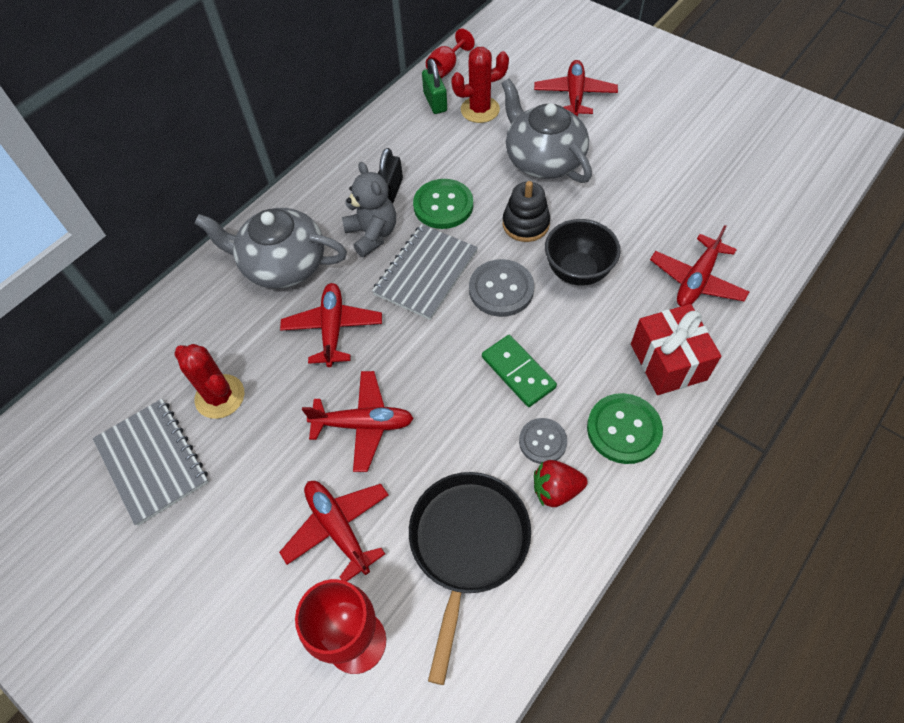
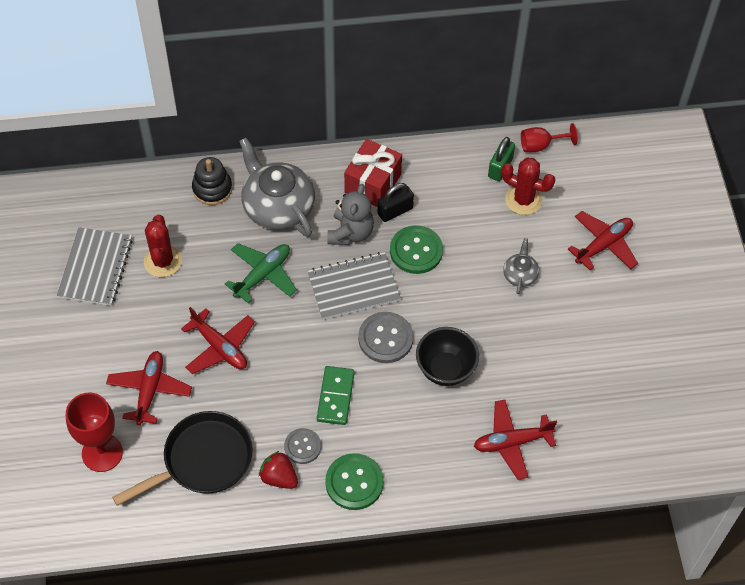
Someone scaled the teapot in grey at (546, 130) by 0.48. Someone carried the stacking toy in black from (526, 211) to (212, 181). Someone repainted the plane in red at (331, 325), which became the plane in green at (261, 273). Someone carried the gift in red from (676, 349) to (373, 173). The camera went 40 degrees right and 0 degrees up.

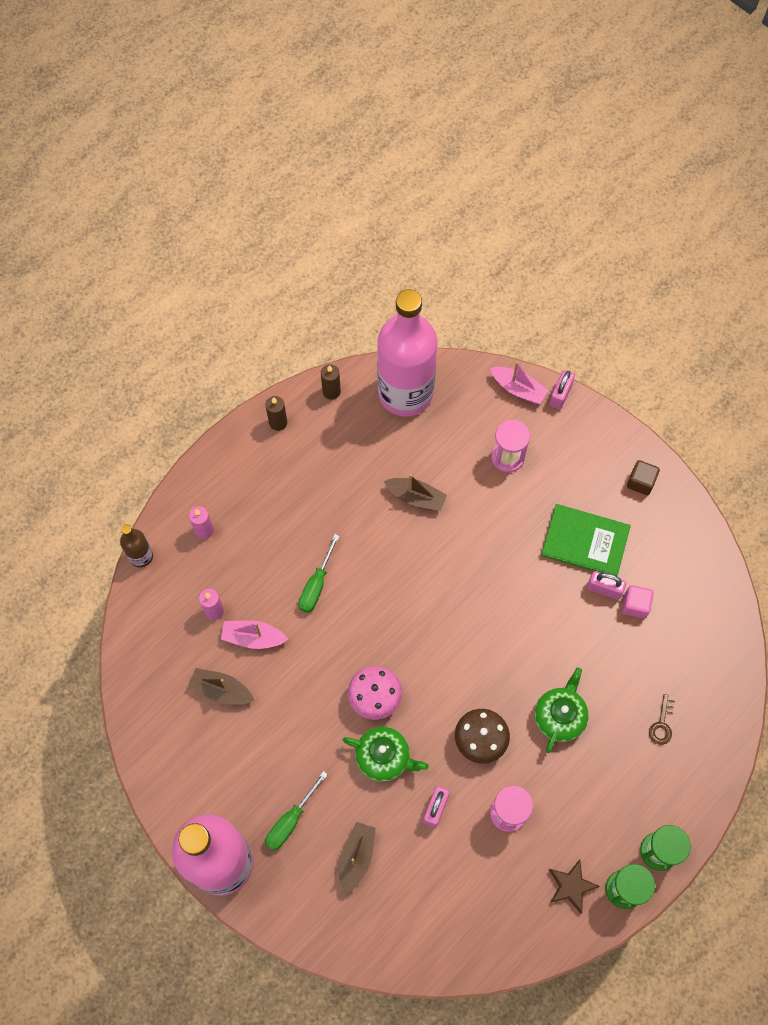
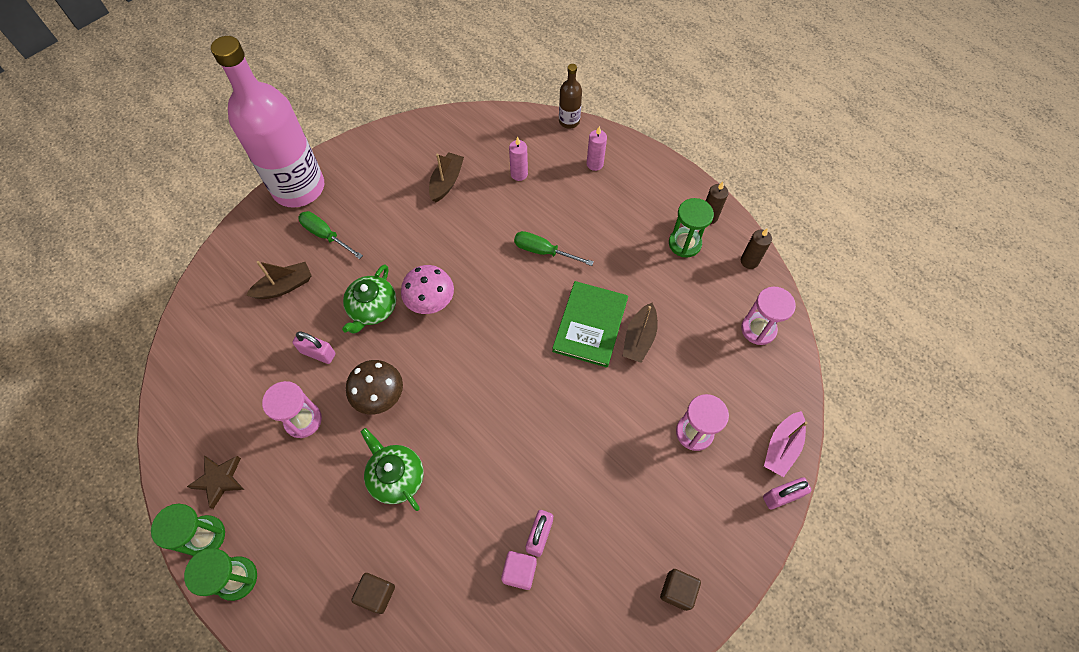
Someone swapped the bottle in pink at (407, 353) for the hourglass in pink at (768, 316). Someone rotated the padlock in pink at (562, 389) by 45 degrees counterclockwise. Someone carried the book in green from (586, 540) to (590, 324). Someone took away the boat in pink at (255, 634). Someone rotated the teapot in green at (562, 710) by 150 degrees counterclockwise. Someone swapped the key in brown at (662, 719) for the cube in brown at (373, 593). Someone rotated the boat in brown at (357, 858) by 45 degrees counterclockwise. Someone put down the hourglass in green at (691, 228). The camera went 90 degrees right and 5 degrees down.

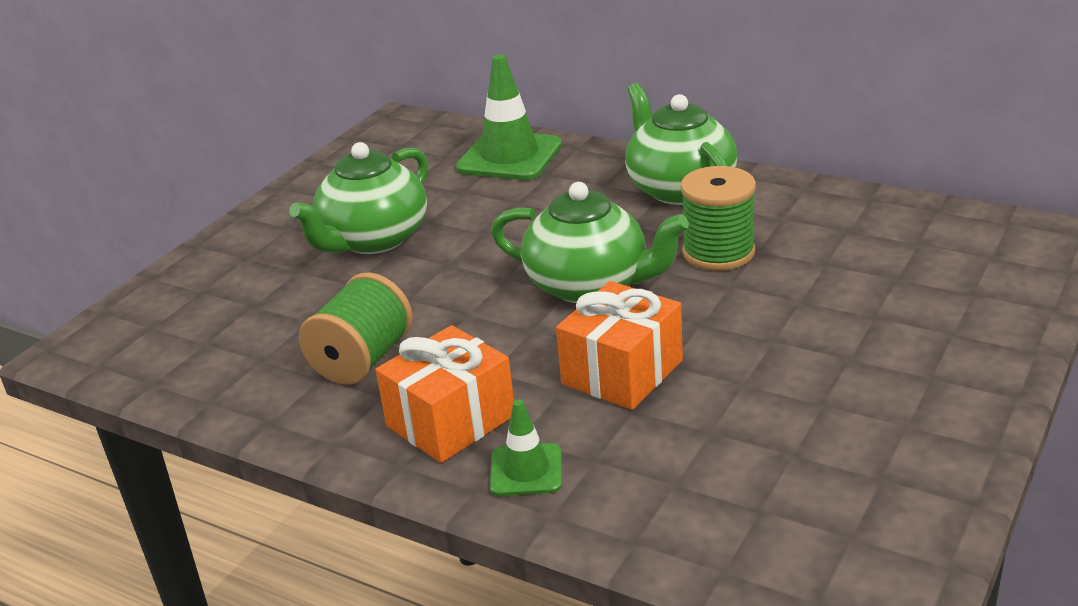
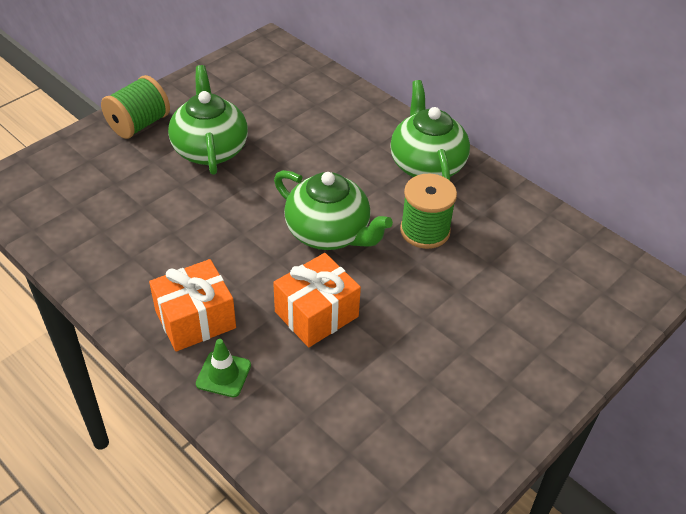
Someone took away the traffic cone in green at (509, 117). Someone rotated the teapot in green at (358, 198) by 120 degrees clockwise. Someone carried the spool in green from (356, 328) to (135, 107). The camera went 10 degrees right and 15 degrees up.

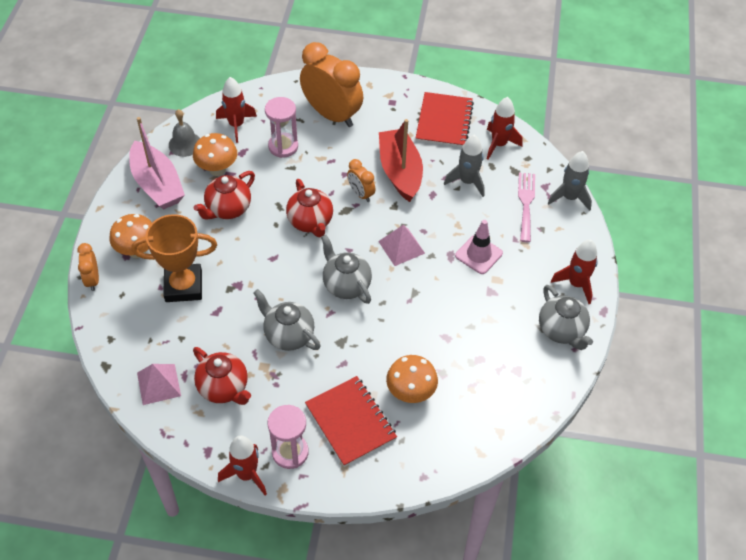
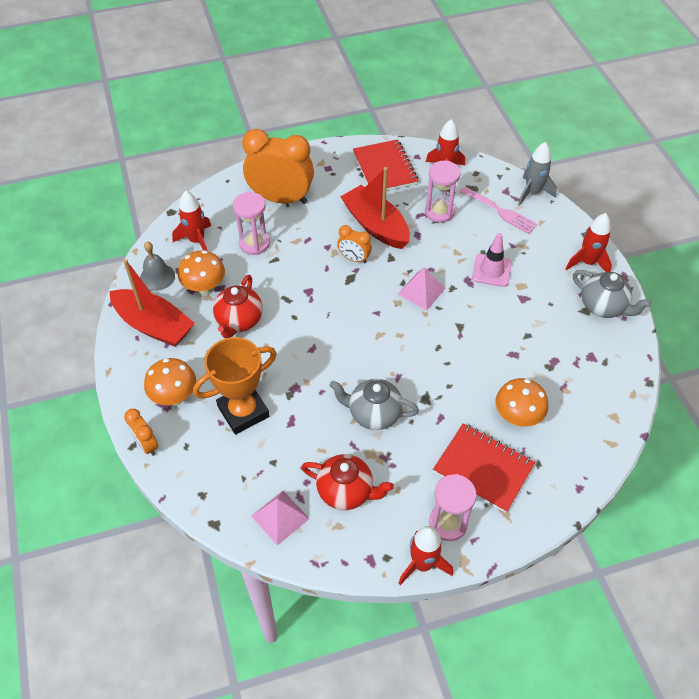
Someone repainted the boat in pink at (157, 163), which became the boat in red at (152, 303). Someone swapped the rocket in grey at (464, 166) for the hourglass in pink at (443, 192). Someone rotated the fork in pink at (526, 207) by 150 degrees clockwise. Someone took away the teapot in red at (309, 208). Someone took away the teapot in grey at (346, 269). The camera went 25 degrees left and 0 degrees up.

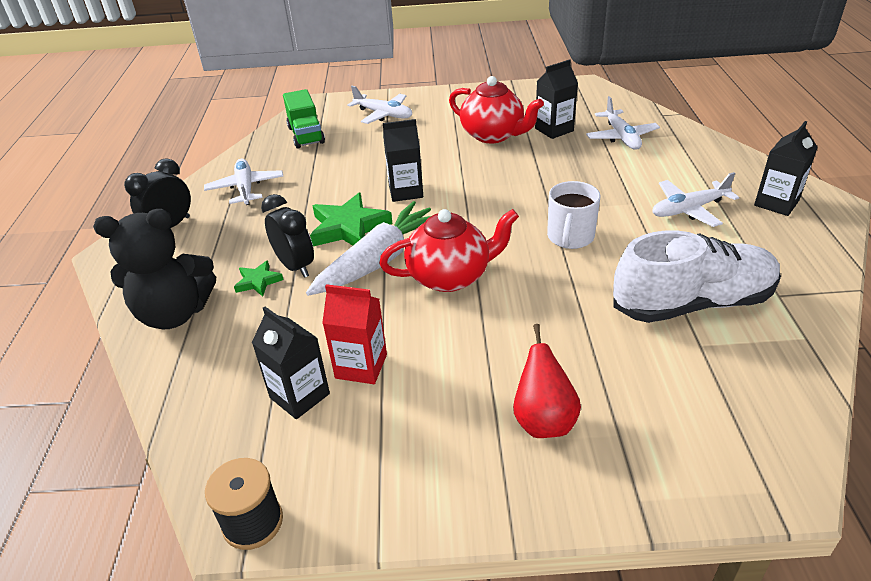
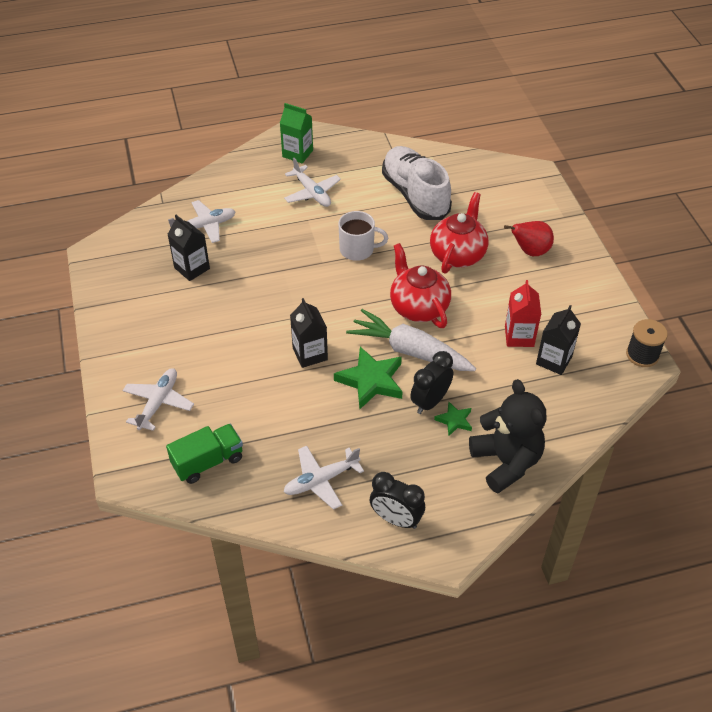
Someone carried the teapot in red from (496, 109) to (459, 232). Someone repainted the carton in black at (786, 168), which became the carton in green at (296, 133). The camera went 105 degrees left and 10 degrees up.

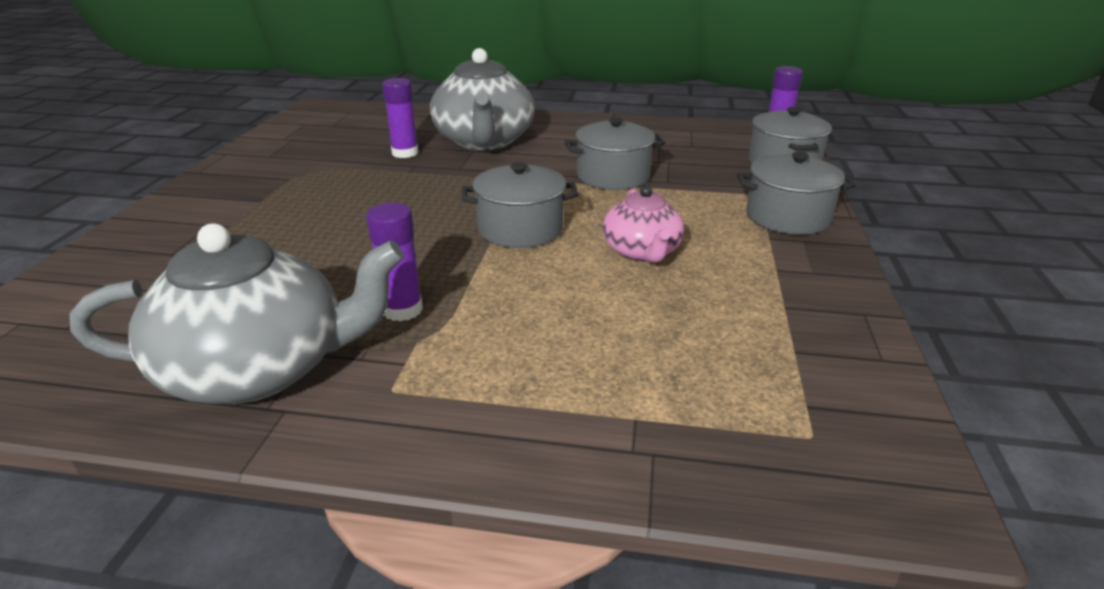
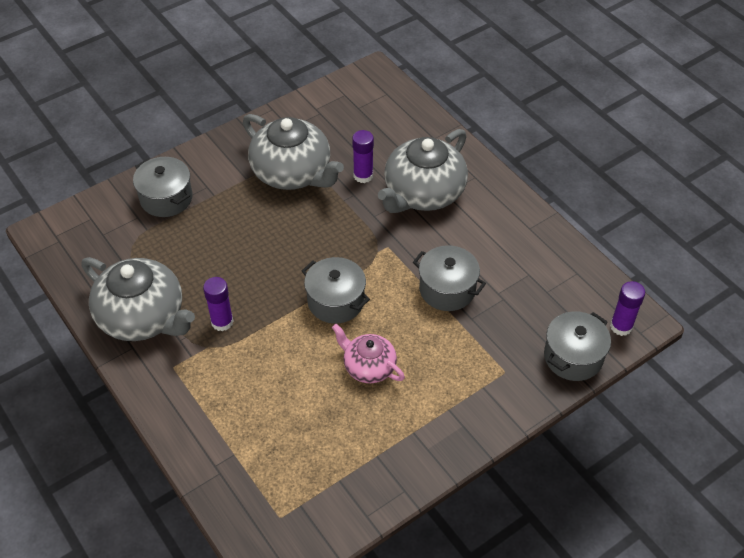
Someone carried the pot in grey from (796, 193) to (163, 187). Someone rotated the teapot in pink at (643, 224) by 90 degrees clockwise. Someone put down the teapot in grey at (293, 152). The camera went 45 degrees right and 20 degrees up.

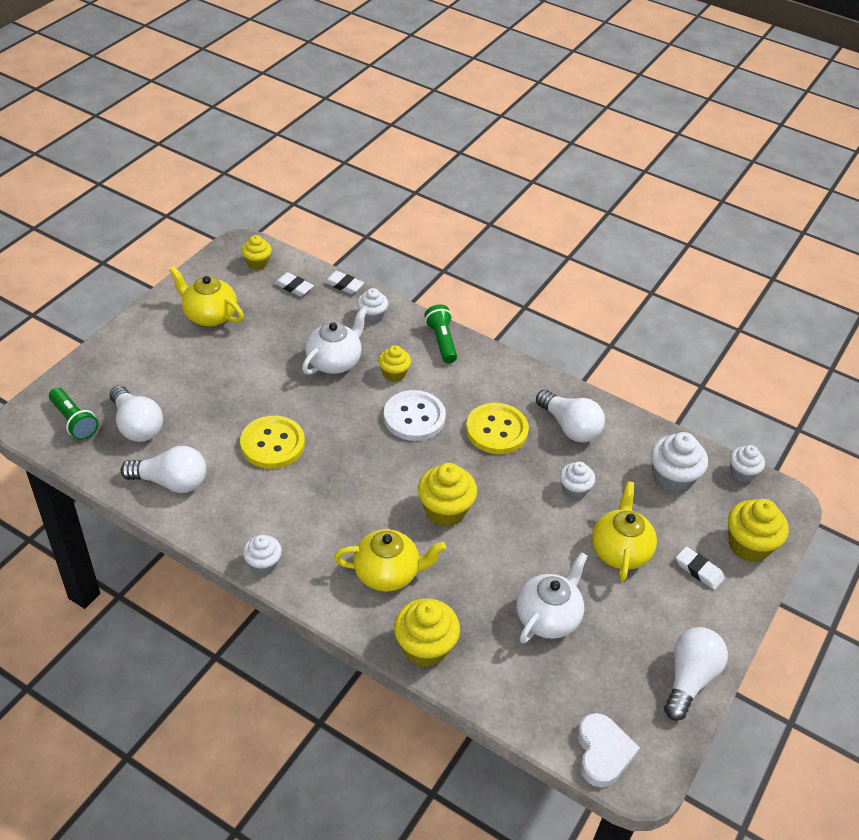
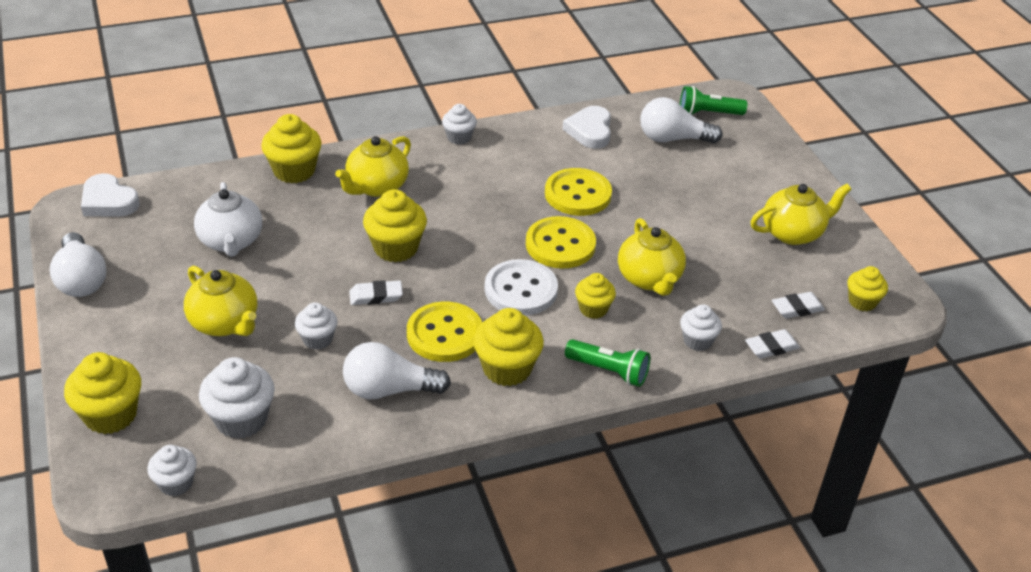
Someone repainted the teapot in white at (335, 341), which became the teapot in yellow at (652, 257). Someone swapped the light bulb in white at (163, 469) for the heart in white at (587, 127). Someone carried the eraser in white from (700, 568) to (376, 292). Someone put down the button in yellow at (561, 242). Someone put down the cupcake in yellow at (508, 347). The camera went 130 degrees right and 5 degrees down.

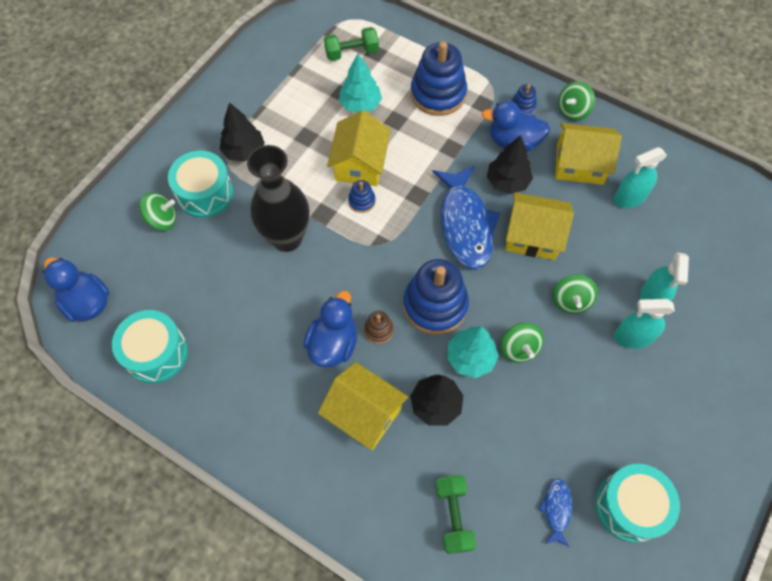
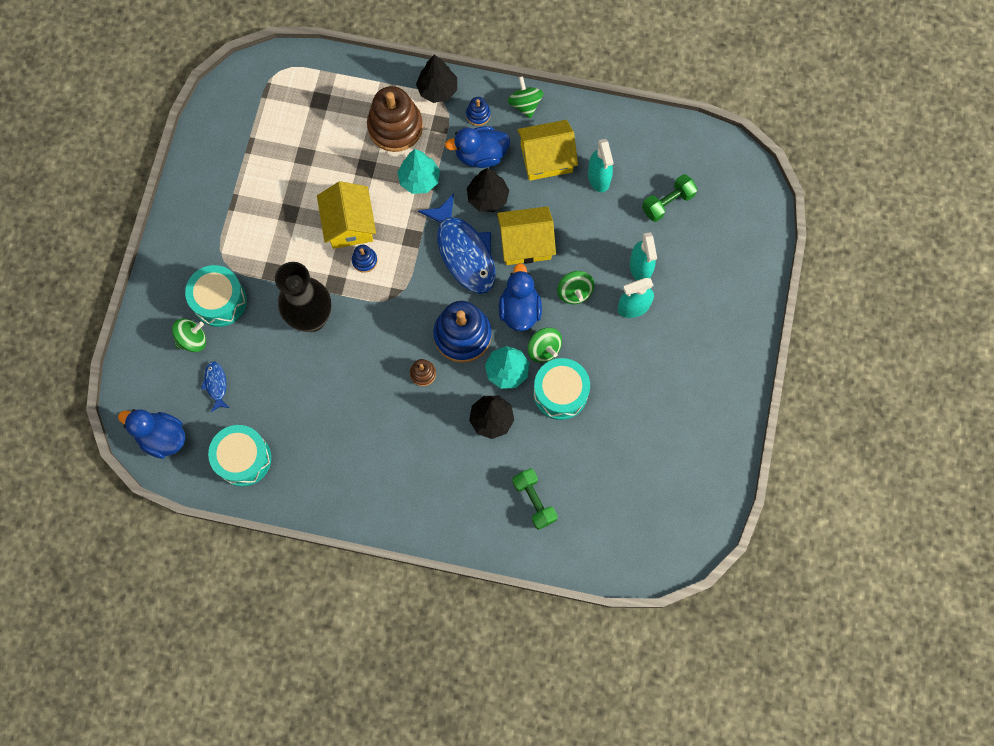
Someone carried the dumbbell in green from (351, 44) to (669, 198). Someone repainted the stacking toy in blue at (439, 78), which became the stacking toy in brown at (395, 119). Someone carried the tree in turquoise from (360, 83) to (418, 171). Someone rotated the spinning top in green at (576, 101) by 135 degrees clockwise. Someone carried the tree in black from (242, 132) to (436, 78). Someone rotated the spray bottle in turquoise at (640, 177) by 60 degrees counterclockwise. Someone carried the duck in blue from (330, 329) to (520, 297). Someone took away the house in yellow at (363, 406). Someone carried the drum in turquoise from (637, 503) to (561, 389). Someone carried the fish in blue from (555, 513) to (215, 386). The camera went 20 degrees left and 10 degrees up.

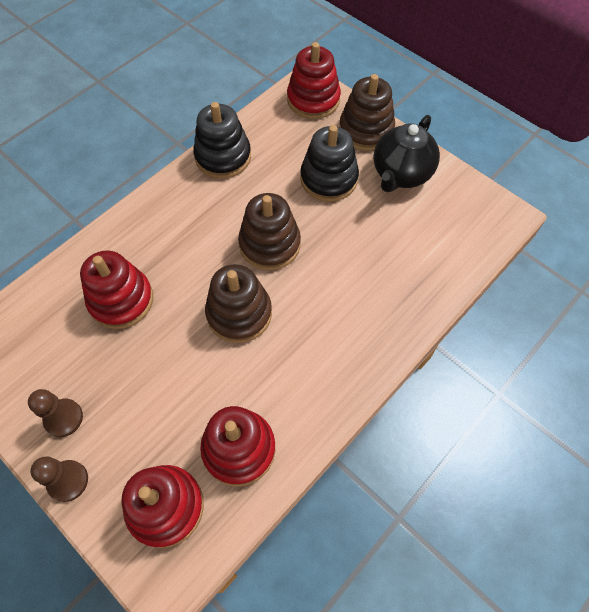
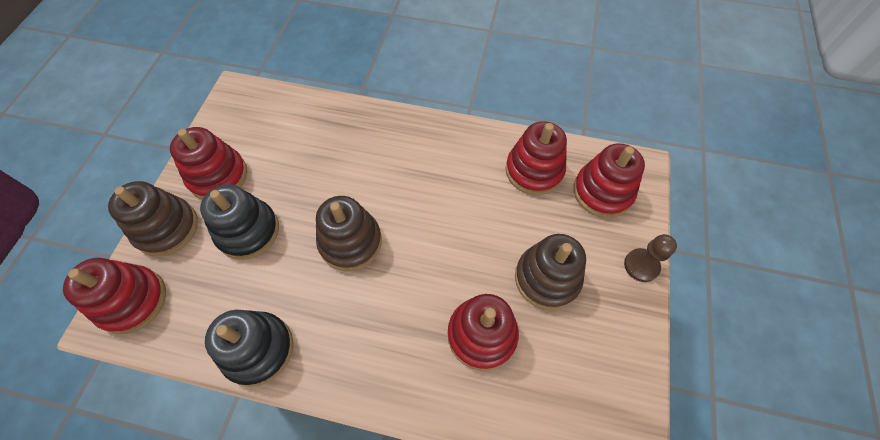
Someone swapped the teapot in black at (407, 153) for the stacking toy in red at (208, 163). Someone carried the stacking toy in brown from (238, 303) to (550, 272). Someone took away the pawn in brown at (55, 413). The camera went 120 degrees left and 0 degrees up.

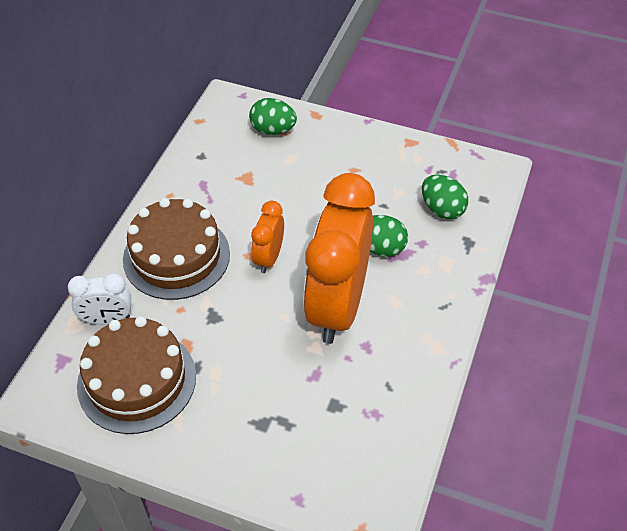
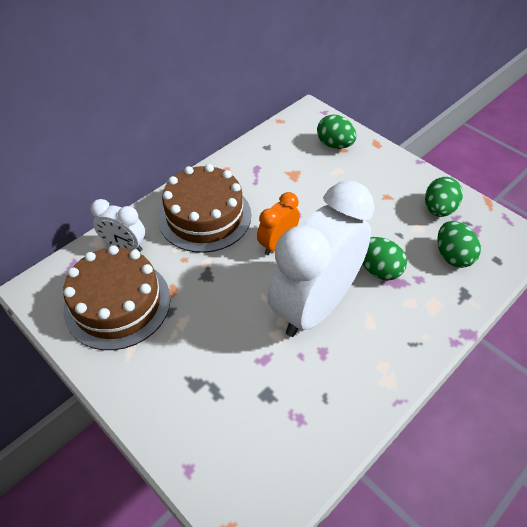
Someone repainted the clock in orange at (339, 258), which became the clock in white at (321, 258). Someone put down the egg in green at (444, 197). The camera went 25 degrees right and 0 degrees up.

